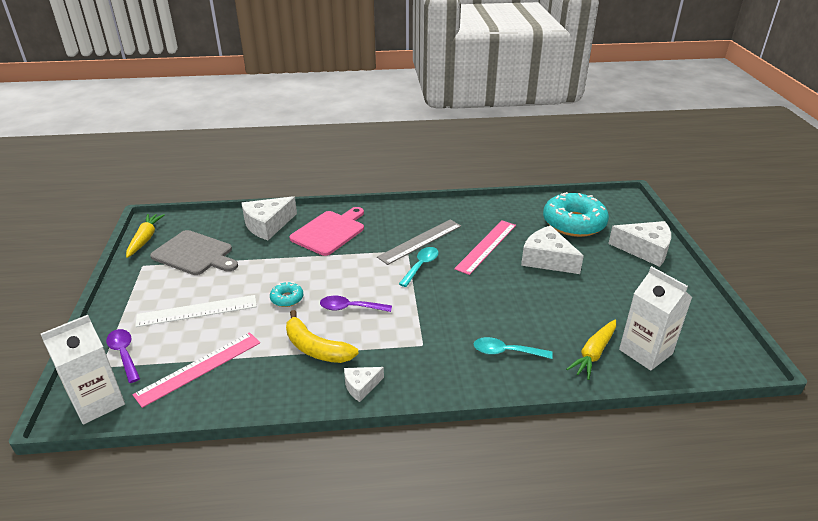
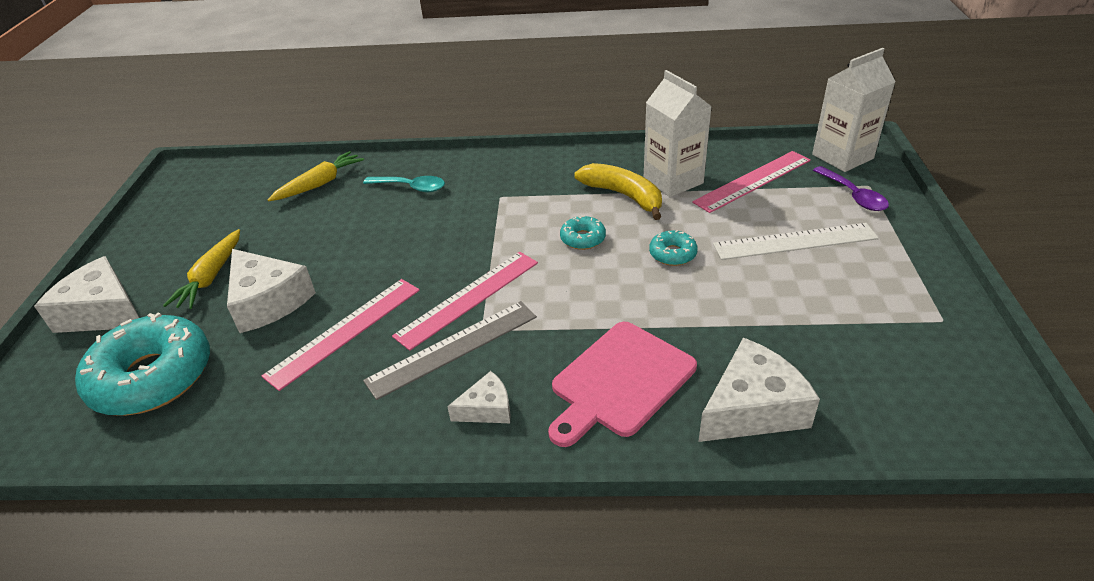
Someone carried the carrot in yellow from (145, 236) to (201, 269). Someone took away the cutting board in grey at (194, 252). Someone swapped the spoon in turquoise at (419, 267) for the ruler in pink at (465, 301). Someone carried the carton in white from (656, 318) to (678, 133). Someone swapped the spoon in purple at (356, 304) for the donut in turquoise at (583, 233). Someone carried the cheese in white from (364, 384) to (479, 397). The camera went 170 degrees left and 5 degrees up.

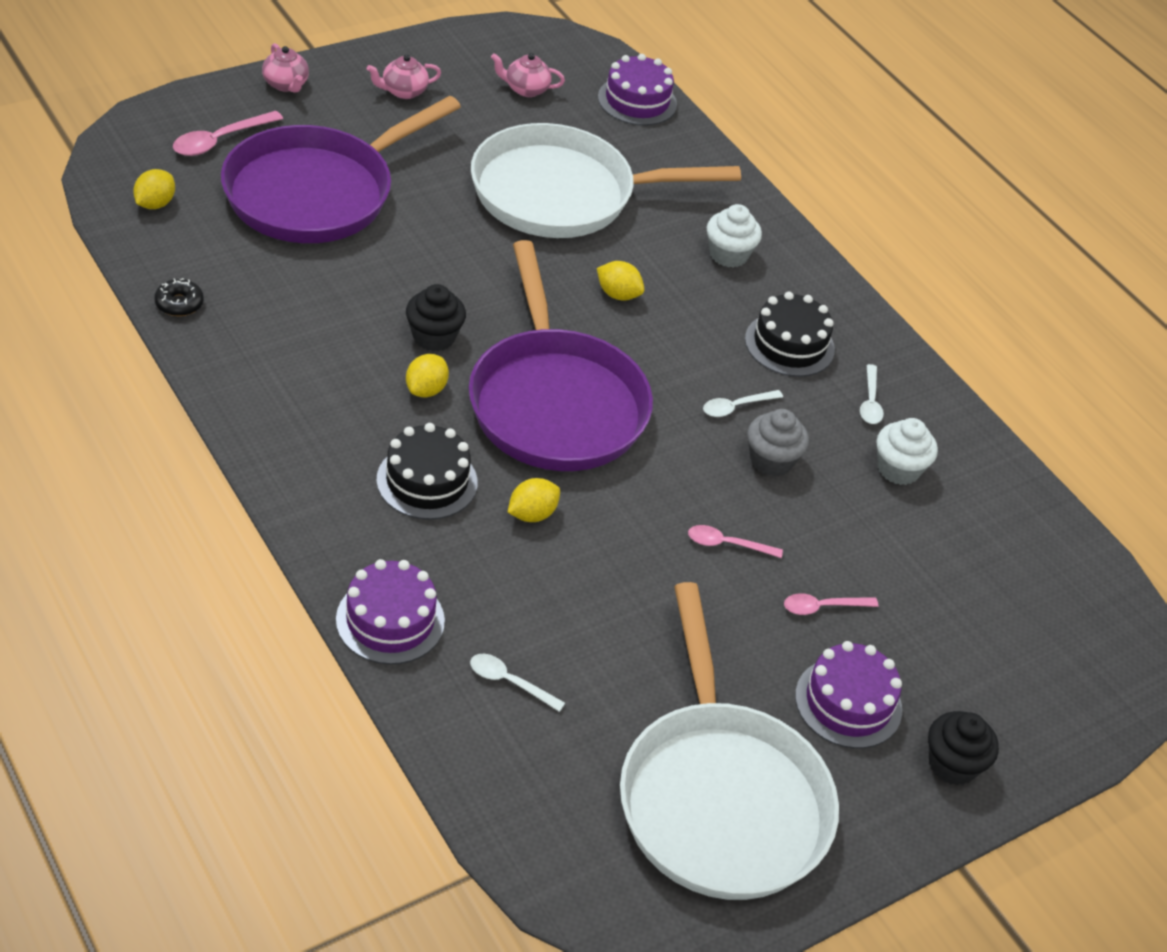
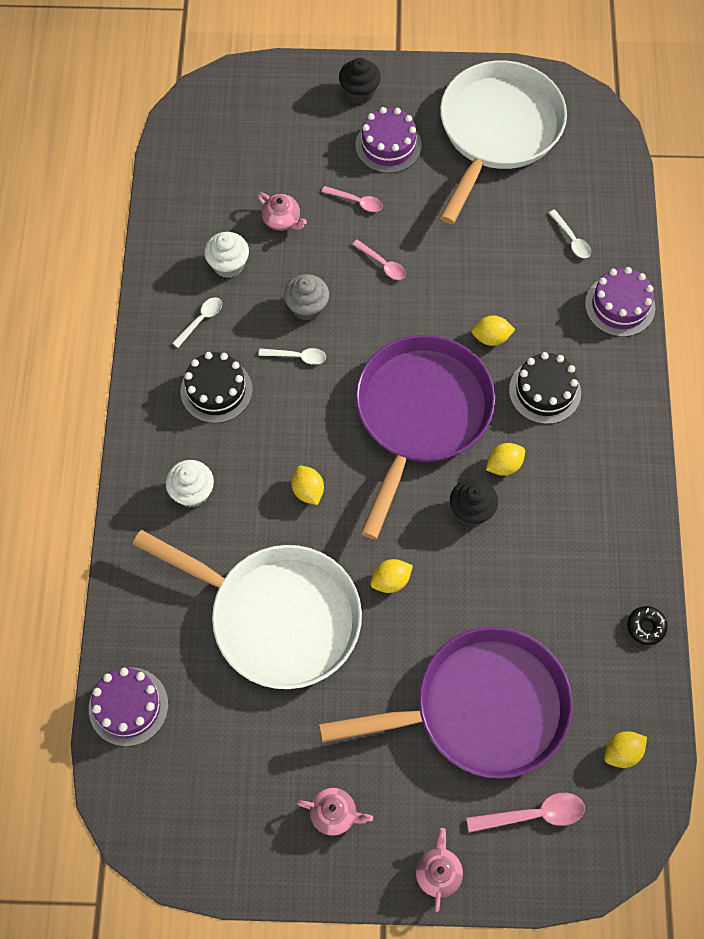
Someone carried the teapot in pink from (528, 75) to (282, 211). Someone put down the lemon in yellow at (391, 576). The camera went 140 degrees left and 20 degrees up.

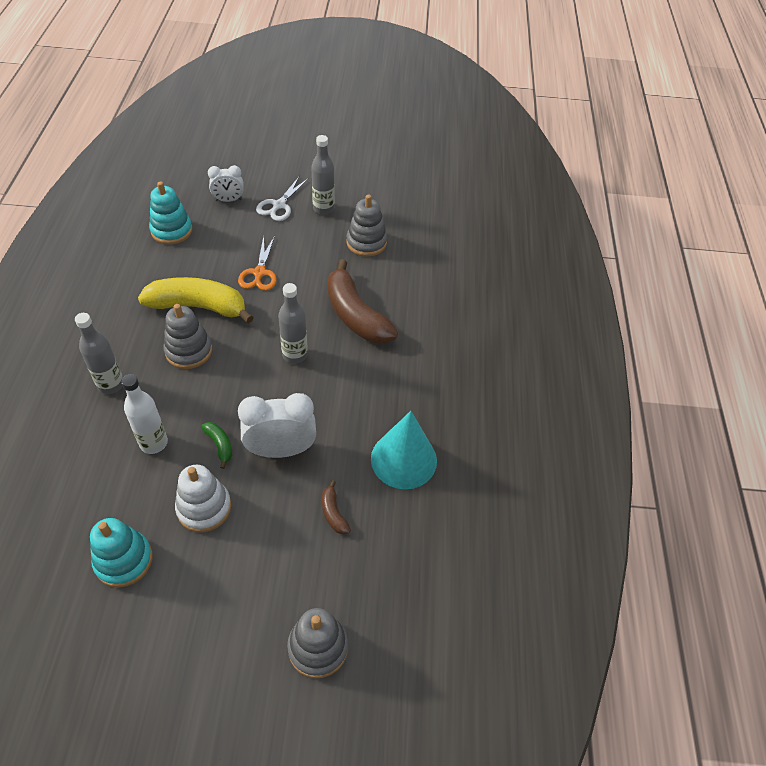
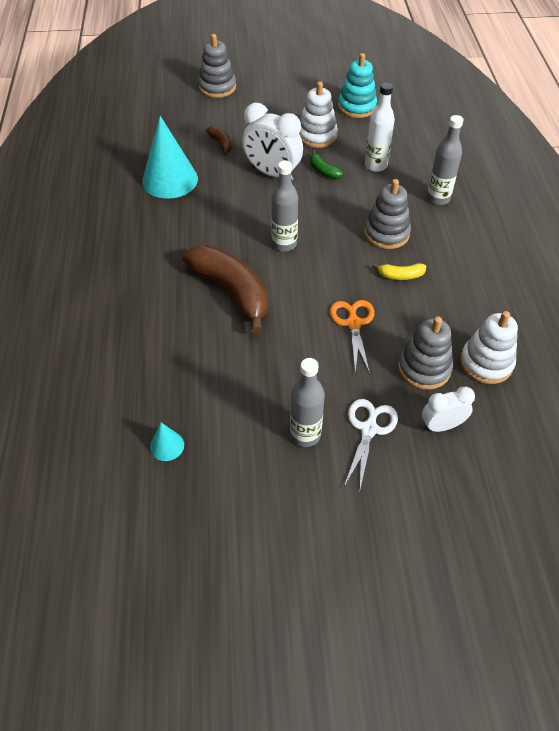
Someone repainted the stacking toy in turquoise at (170, 213), which became the stacking toy in white at (489, 347). Someone carried the stacking toy in grey from (367, 225) to (425, 353). Someone scaled the banana in yellow at (196, 300) by 0.43. Someone rotated the clock in white at (277, 425) by 45 degrees clockwise. Someone put down the cone in turquoise at (167, 441). The camera went 175 degrees right and 0 degrees up.

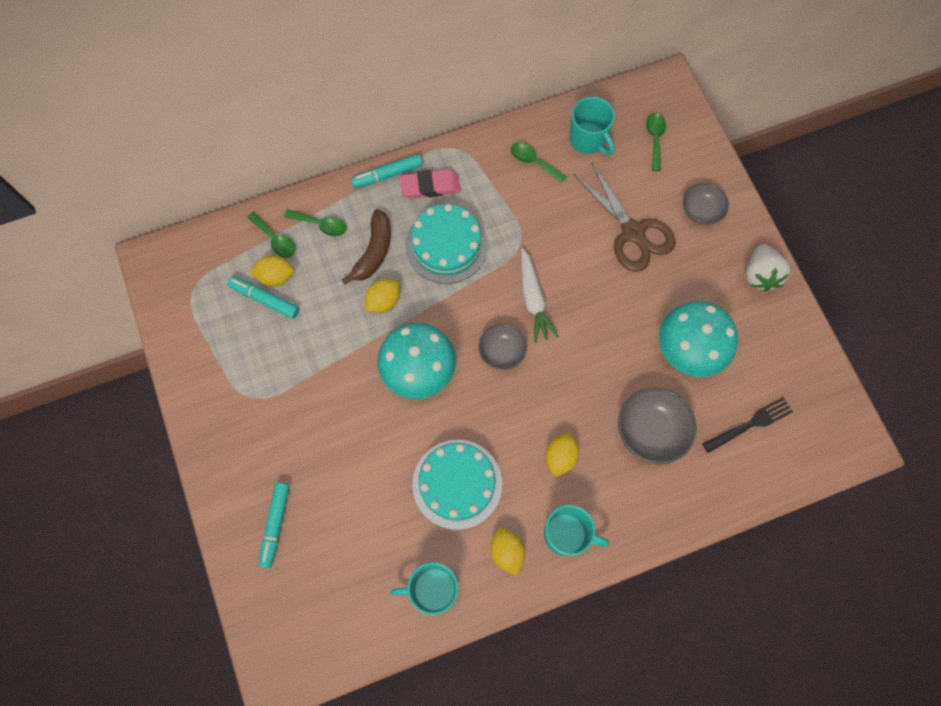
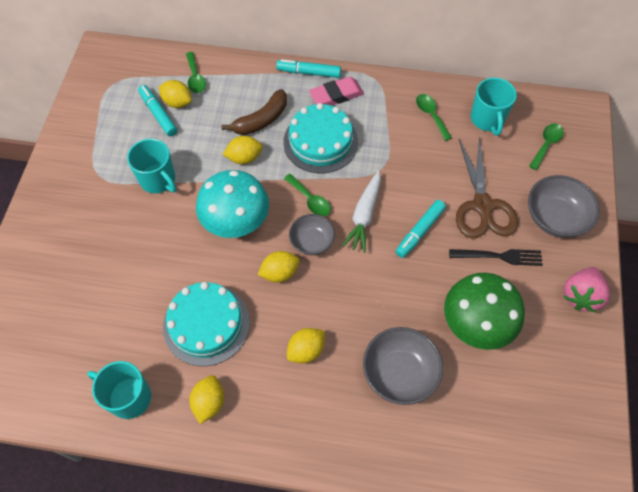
Someone rotated the eraser in pink at (430, 184) by 45 degrees counterclockwise. Someone scaled the bowl in grey at (706, 204) by 1.55. Someone carried the spoon in green from (315, 222) to (307, 195). Someone repainted the strawberry in white at (768, 268), which became the strawberry in pink at (586, 289). Someone repainted the mushroom in turquoise at (698, 339), which became the mushroom in green at (484, 311). Someone carried the fork in black from (747, 425) to (496, 257). Someone carried the marker in turquoise from (274, 525) to (420, 229). Someone carried the mug in turquoise from (576, 530) to (152, 166). Someone put down the lemon in yellow at (279, 267). The camera went 30 degrees right and 10 degrees down.

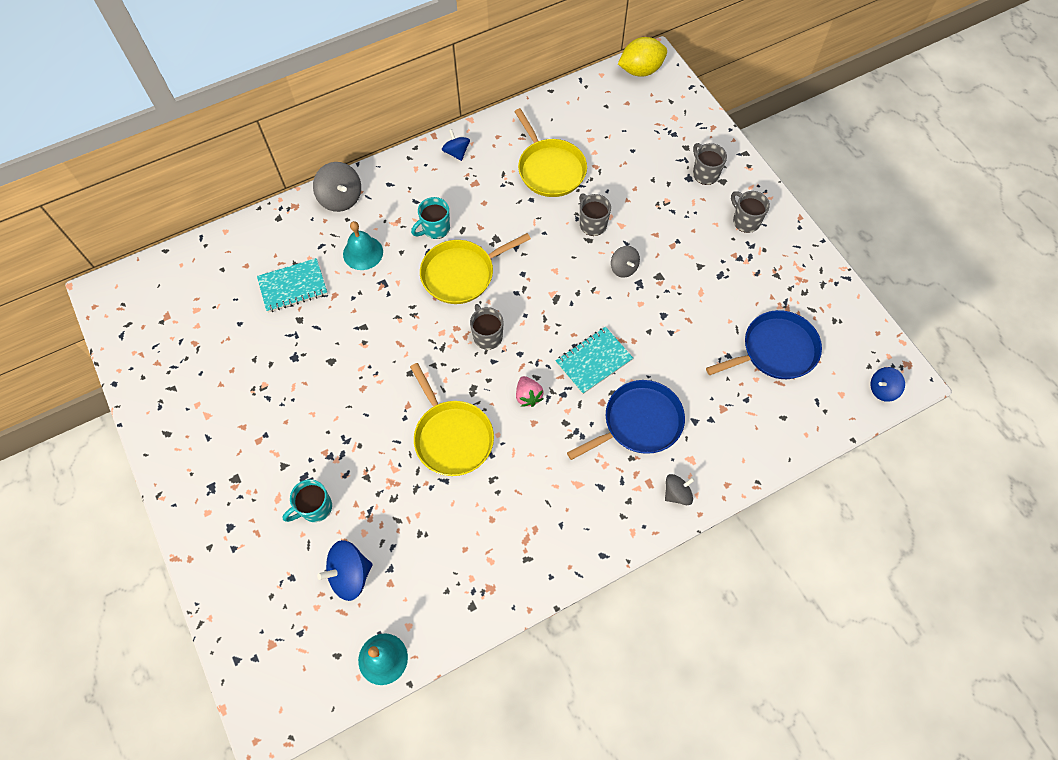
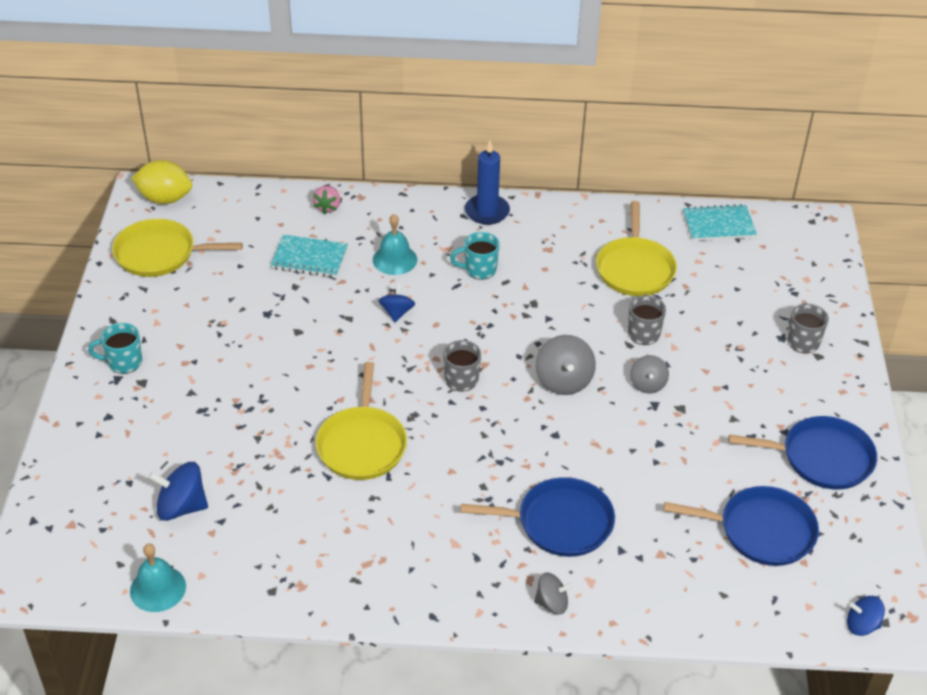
Someone carried the lemon in yellow from (642, 57) to (161, 182). Someone carried the spinning top in blue from (456, 145) to (397, 302). Someone carried the spinning top in grey from (337, 187) to (566, 365). Someone took away the mug in grey at (750, 212). Someone carried the pan in yellow from (475, 268) to (177, 248). Someone carried the notebook in turquoise from (594, 360) to (720, 222). Someone carried the strawberry in pink from (530, 391) to (326, 200). Someone carried the mug in turquoise from (307, 500) to (115, 348). Someone put down the candle in blue at (487, 183). Someone put down the pan in blue at (802, 453). The camera went 30 degrees right and 20 degrees down.

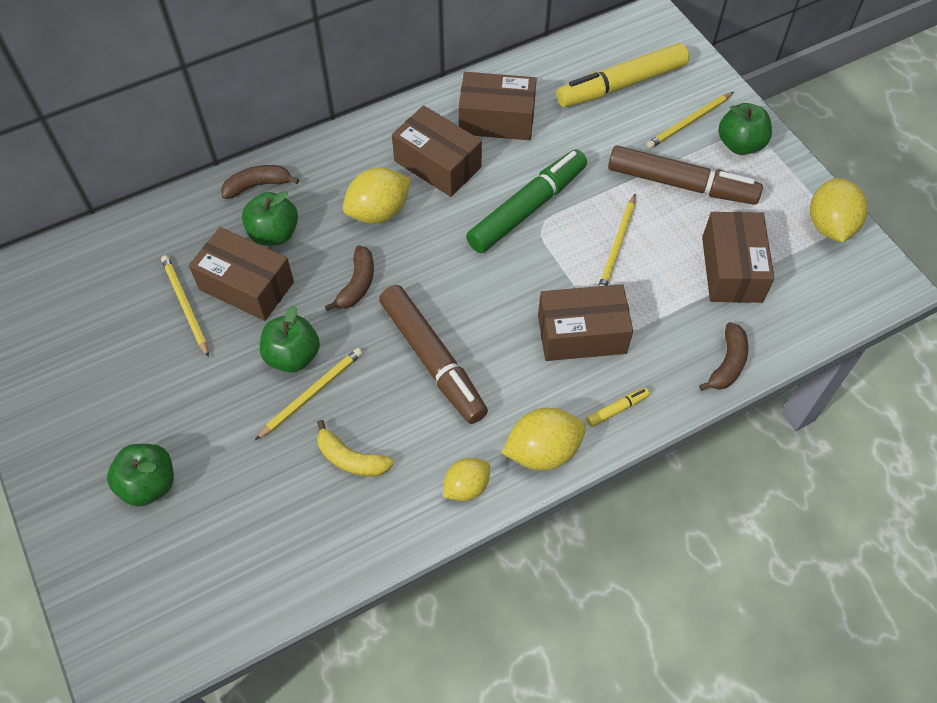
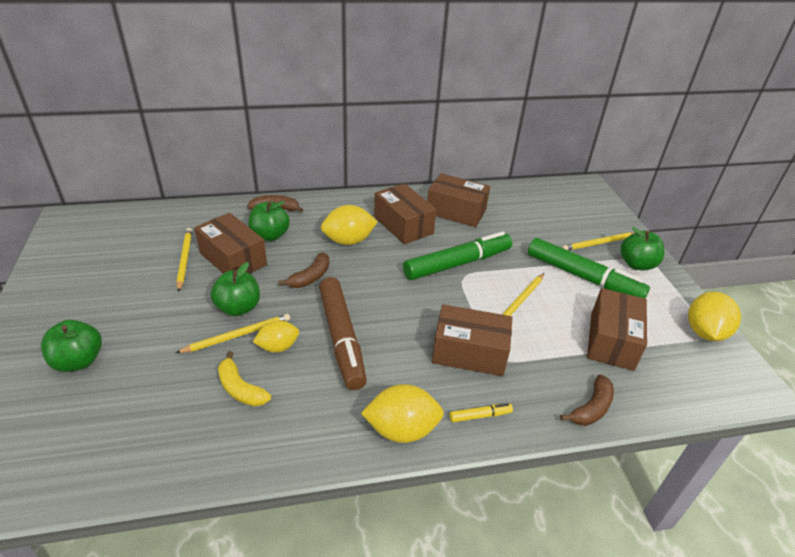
Someone took away the marker in yellow at (622, 75). Someone repainted the marker in brown at (685, 175), which became the marker in green at (589, 268). Someone carried the lemon in yellow from (466, 479) to (276, 336). The camera went 15 degrees right and 20 degrees down.

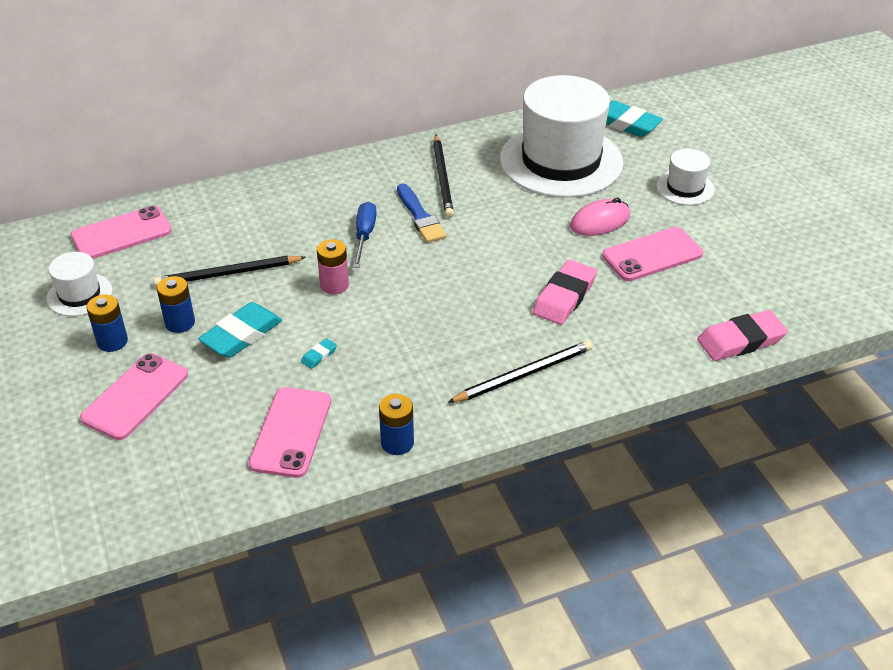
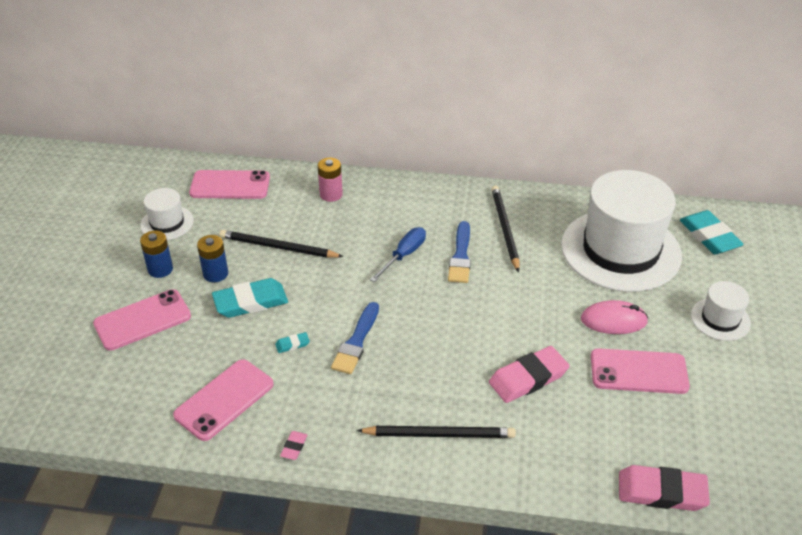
Someone rotated the pencil in black at (443, 176) by 150 degrees clockwise. Someone carried the battery in pink from (333, 266) to (330, 180). Someone swapped the battery in blue at (396, 424) for the eraser in pink at (294, 445). Someone put down the brush in blue at (355, 338). The camera went 30 degrees right and 0 degrees up.

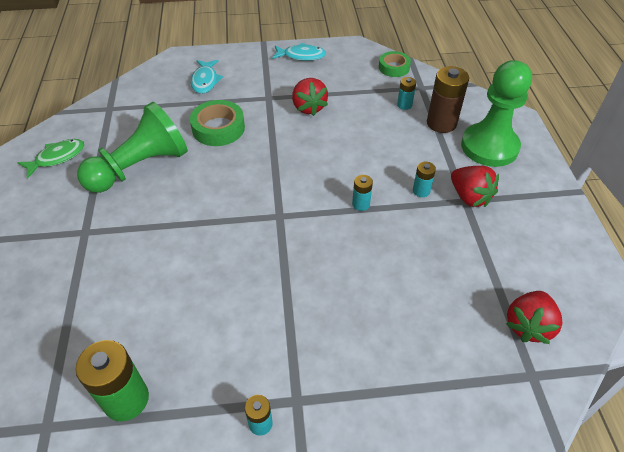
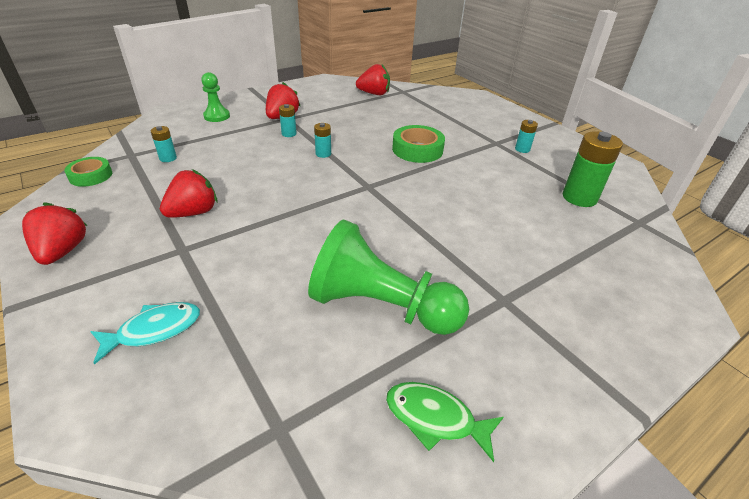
Someone swapped the fish in turquoise at (299, 52) for the strawberry in red at (55, 233). Someone scaled the pawn in green at (496, 113) by 0.52. Someone took away the battery in brown at (448, 99). Someone carried the tape in green from (217, 123) to (418, 144). The camera went 120 degrees left and 10 degrees down.

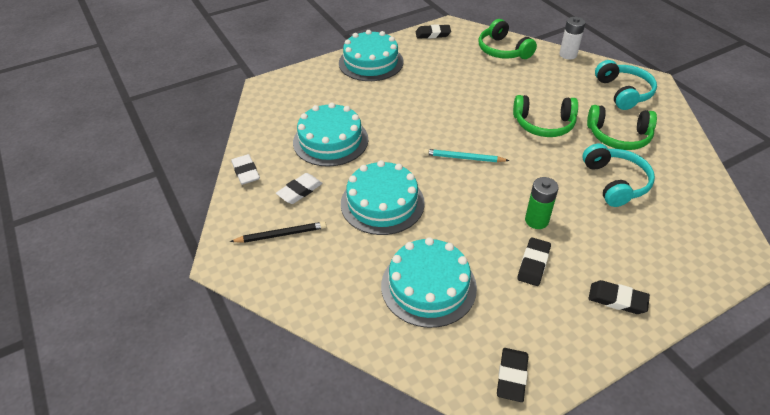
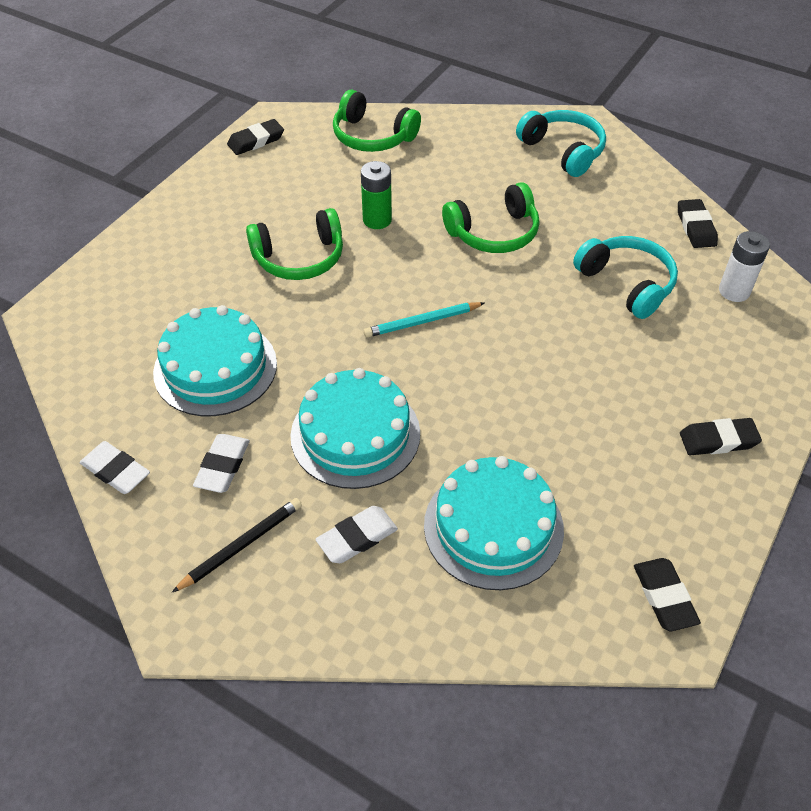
Someone carried the battery in white from (572, 38) to (744, 266). Someone took away the cake in turquoise at (371, 55). Someone carried the headphones in green from (622, 127) to (294, 244). Someone carried the battery in green from (542, 203) to (376, 195). Someone carried the eraser in black from (534, 261) to (698, 223). Someone put down the eraser in white at (356, 534). The camera went 30 degrees left and 5 degrees up.

